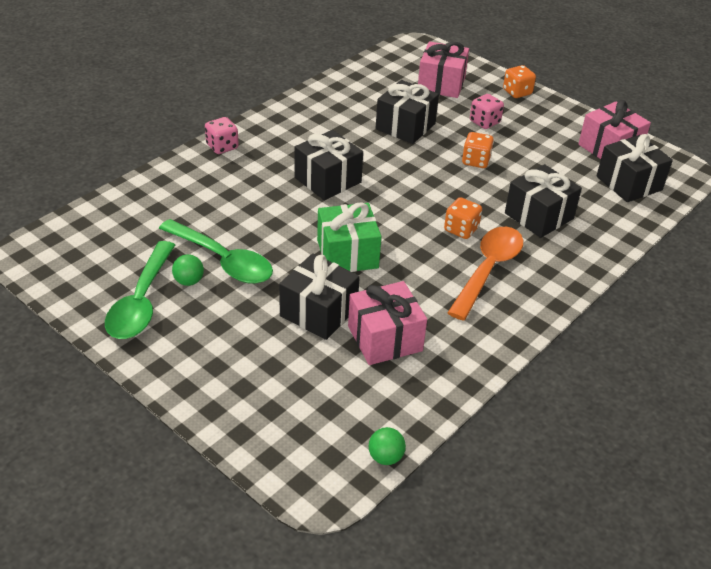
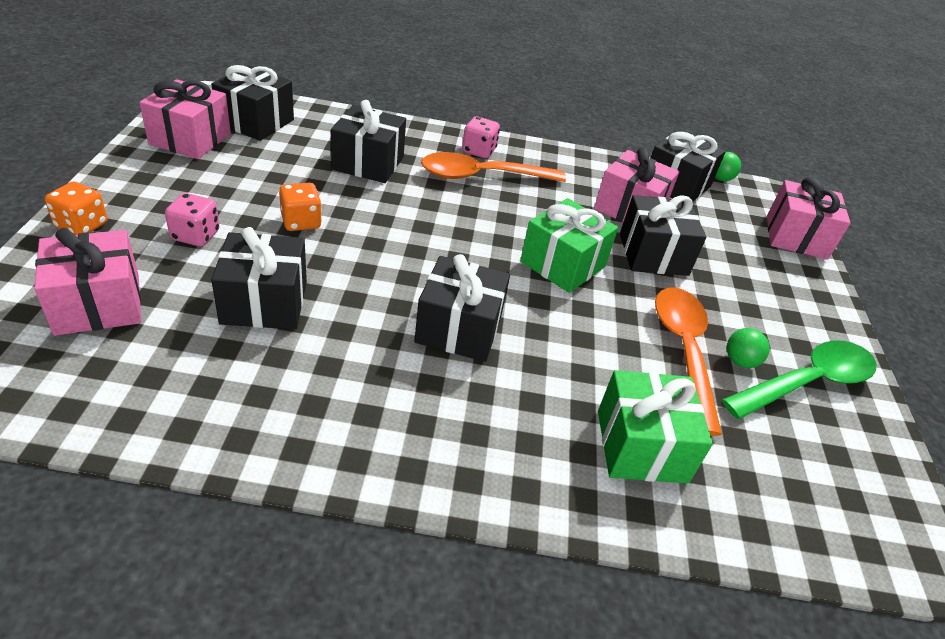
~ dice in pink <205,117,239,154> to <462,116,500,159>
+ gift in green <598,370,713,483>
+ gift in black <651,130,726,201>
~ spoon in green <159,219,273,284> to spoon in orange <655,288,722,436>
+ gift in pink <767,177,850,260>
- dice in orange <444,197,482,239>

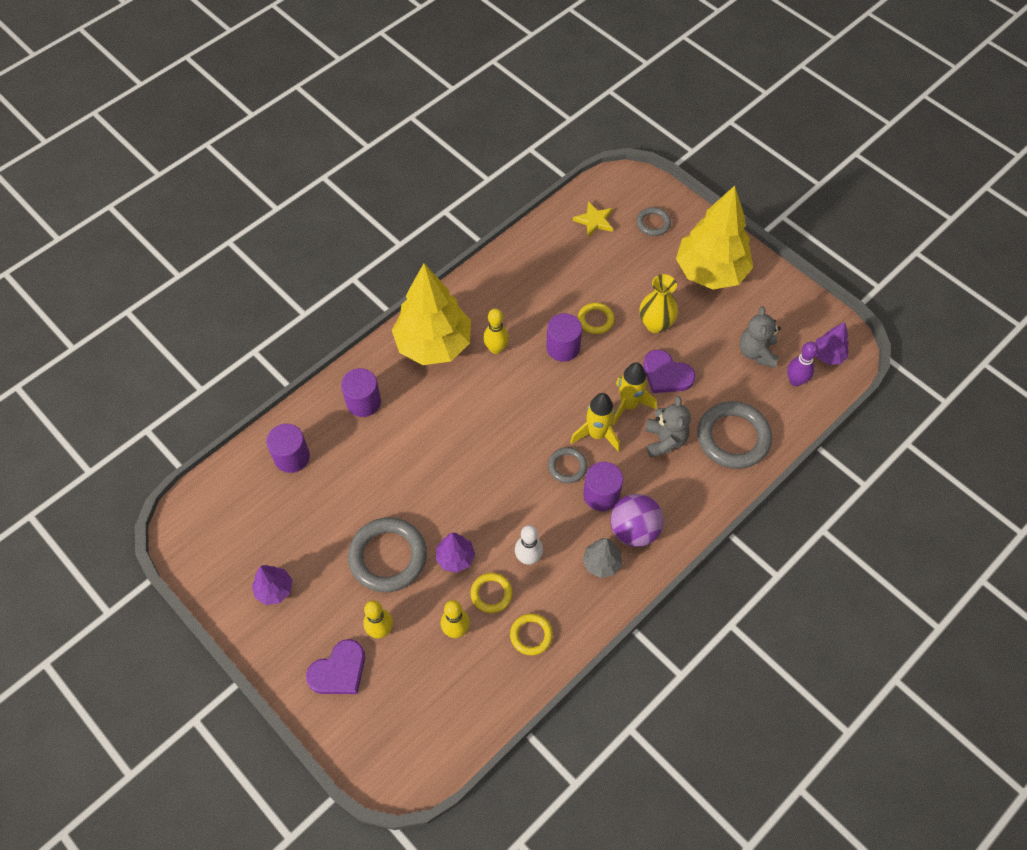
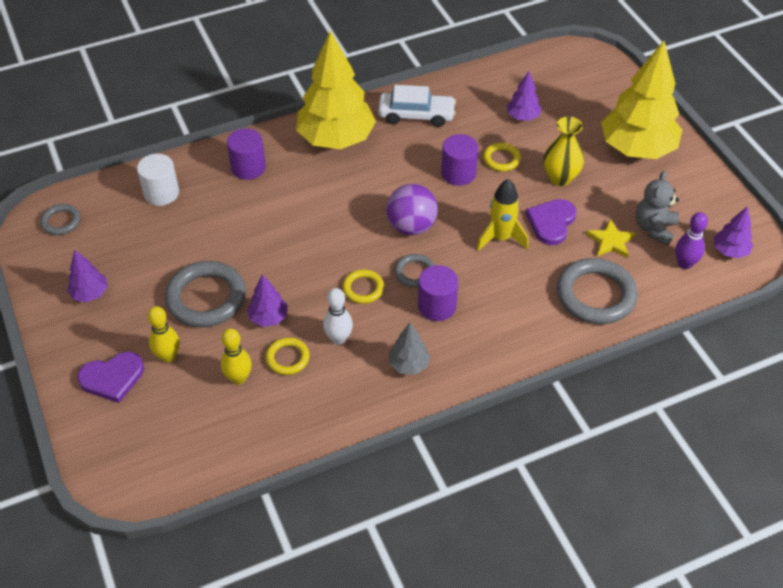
~ ring in grey <636,207,671,236> to <40,204,81,235>
~ cylinder in purple <266,424,310,473> to cylinder in white <137,154,179,206>
~ ring in yellow <510,614,553,655> to <343,269,384,304>
+ car in white <378,85,456,127>
~ ball in purple <610,494,664,547> to <386,184,438,235>
+ tree in purple <507,71,542,121>
~ heart in purple <643,350,696,393> = <526,199,577,245> 60 degrees clockwise
~ star in yellow <573,202,613,237> to <586,219,636,258>
- bowling pin in yellow <483,309,509,354>
- rocket in yellow <570,393,620,452>
- teddy bear in grey <645,396,691,457>

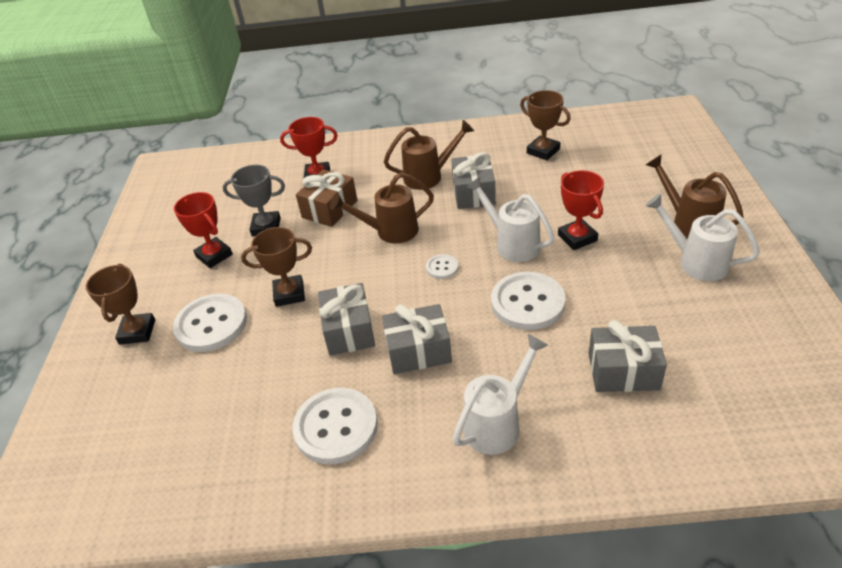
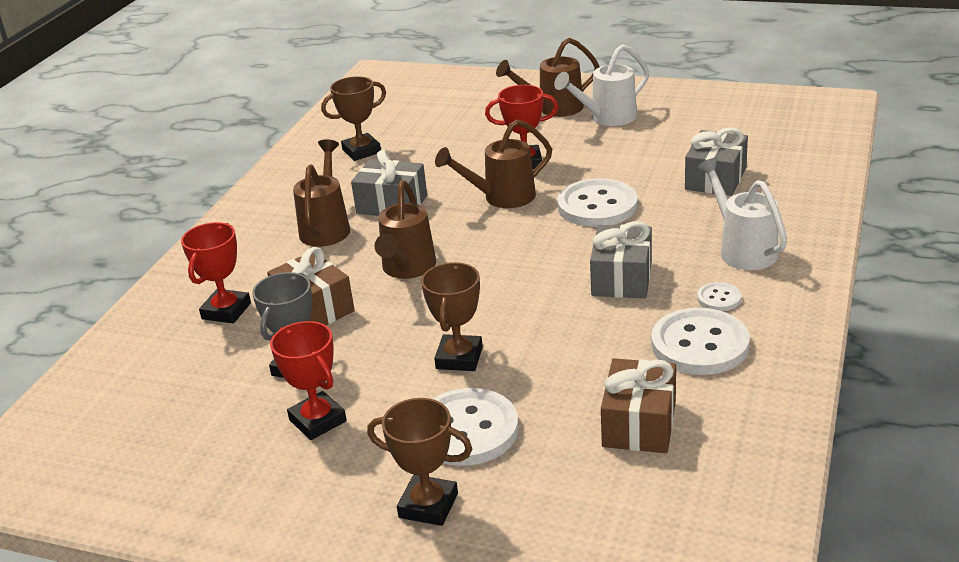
~ trophy in red <174,192,233,268> = <270,321,347,440> 75 degrees clockwise
~ watering can in white <466,177,554,262> to watering can in brown <435,119,552,208>
+ gift in brown <601,358,676,453>
~ button in white <426,254,459,279> to <697,282,741,311>
- gift in grey <318,283,375,356>

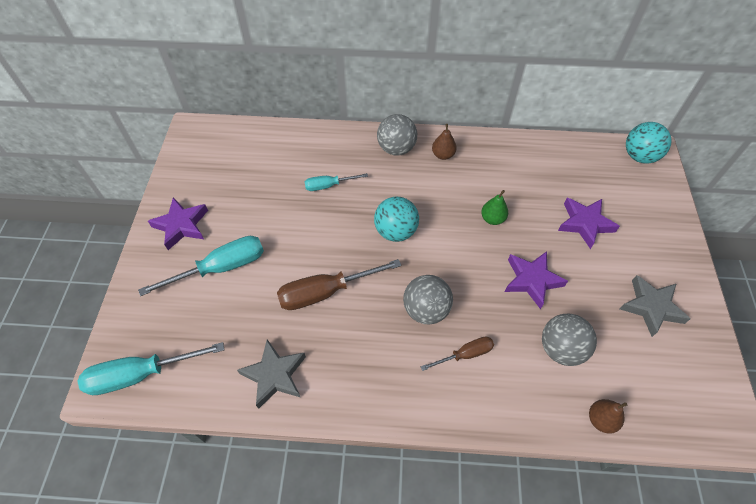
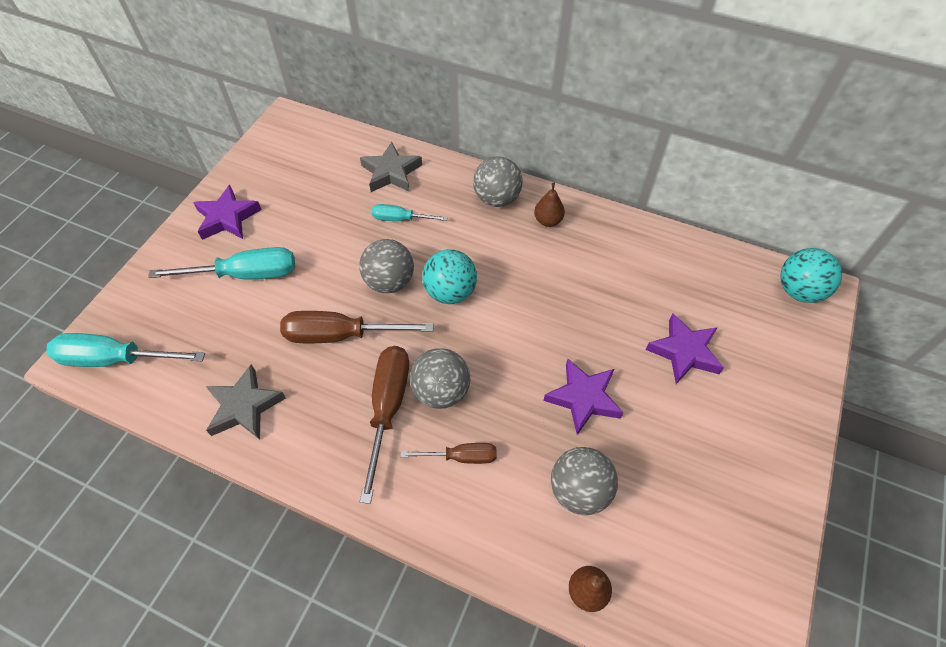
+ ball in grey <359,239,414,293>
~ star in grey <620,275,690,337> to <360,142,422,192>
+ screwdriver in brown <360,346,409,504>
- pear in green <481,190,508,225>

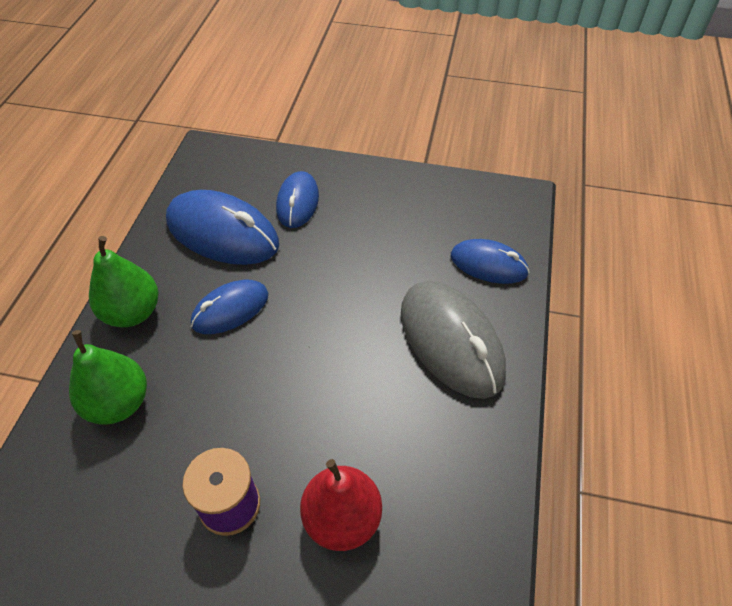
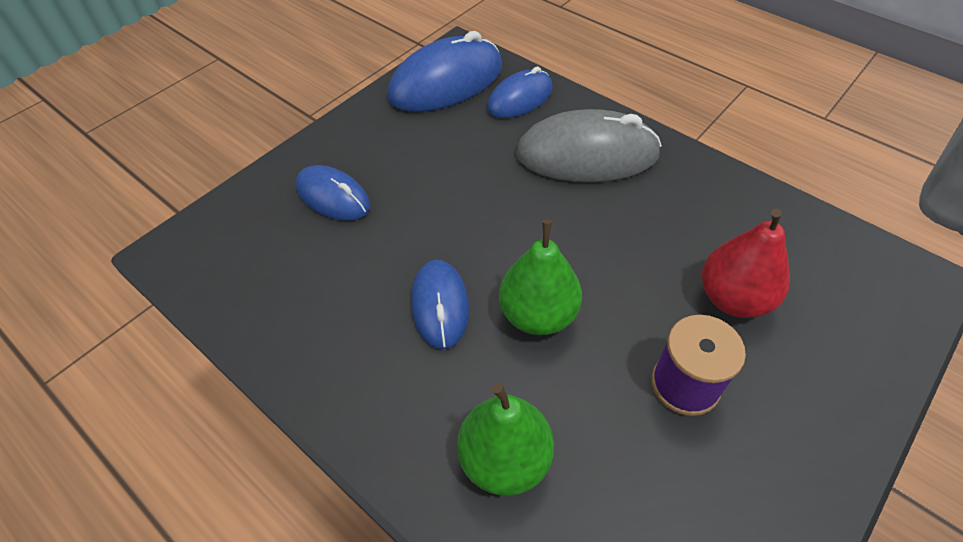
~ mouse in blue <166,190,279,265> to <387,31,502,112>
~ pear in green <89,236,158,327> to <499,219,582,335>

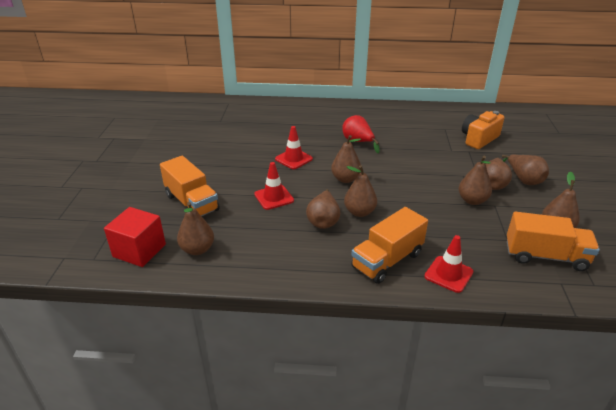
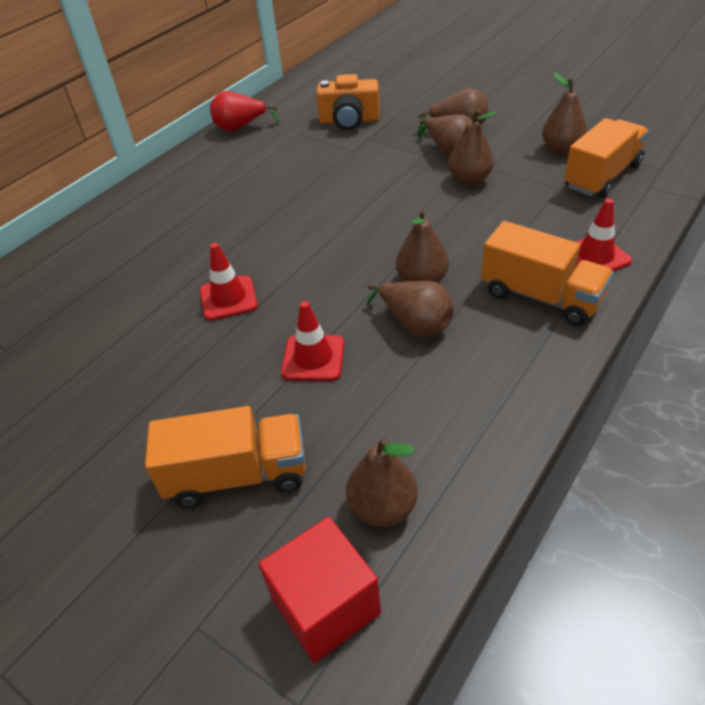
~ pear in red <342,115,380,154> to <210,91,280,132>
~ camera in orange <462,111,504,149> = <316,74,380,130> 75 degrees counterclockwise
~ truck in orange <351,207,428,284> = <481,221,614,326> 45 degrees counterclockwise
- pear in brown <331,135,361,183>

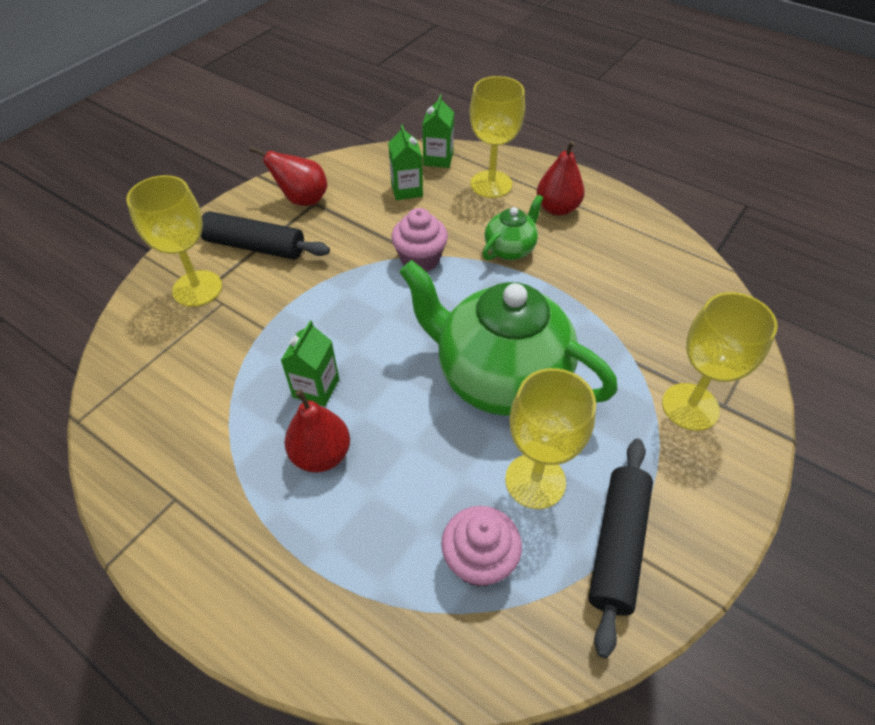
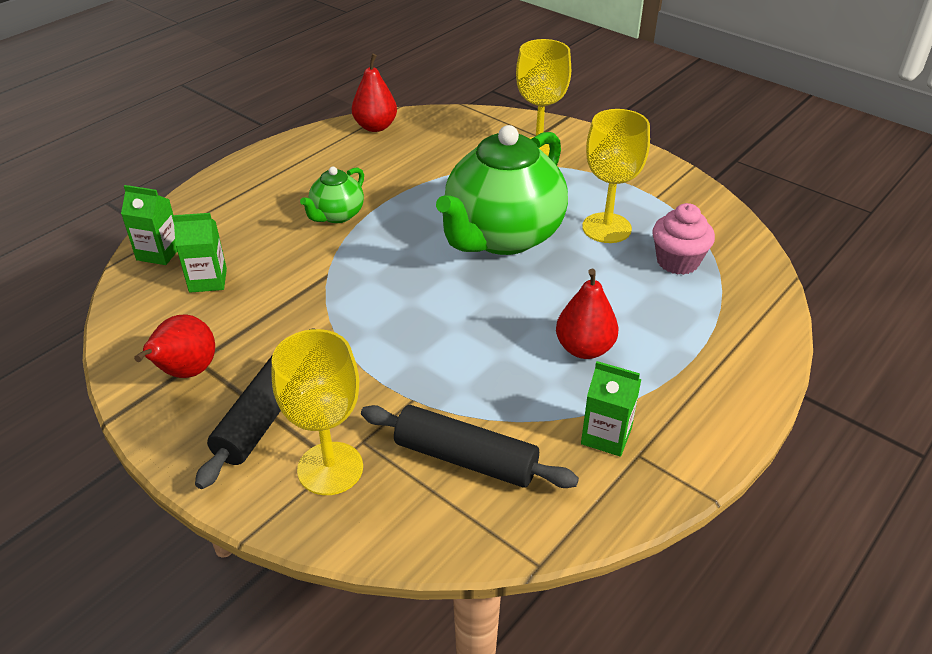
~ teapot in green <483,195,544,260> = <300,167,364,223> 105 degrees counterclockwise
~ pear in red <537,140,585,216> to <352,54,397,132>
~ rolling pin in black <588,439,653,658> to <361,405,579,488>
~ carton in green <280,321,339,407> to <581,361,642,457>
- cupcake in pink <391,208,448,272>
- goblet in yellow <470,76,525,198>

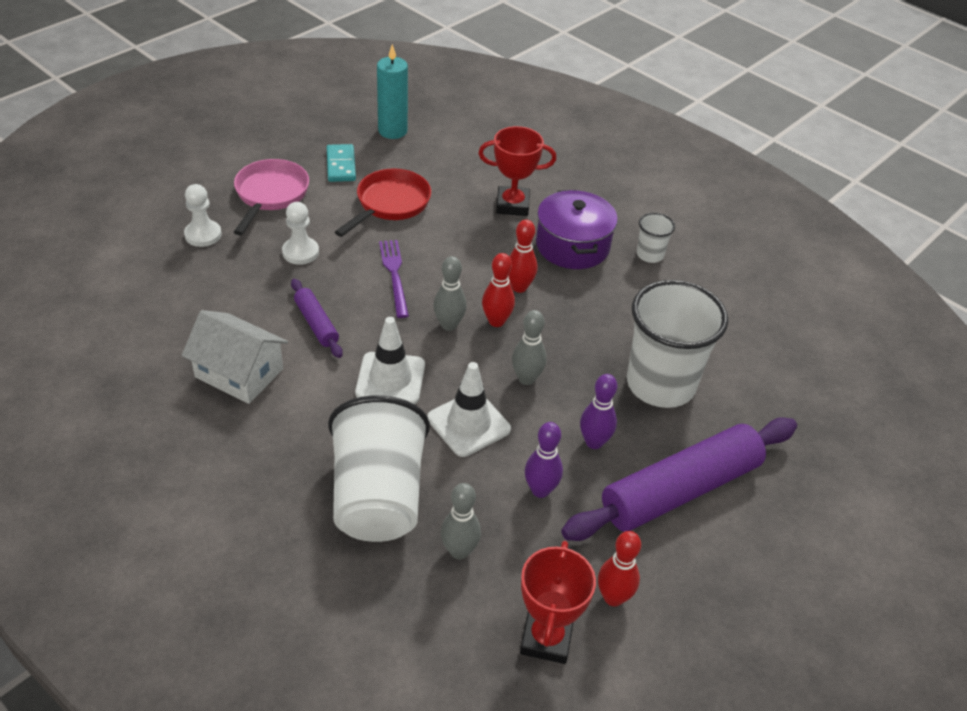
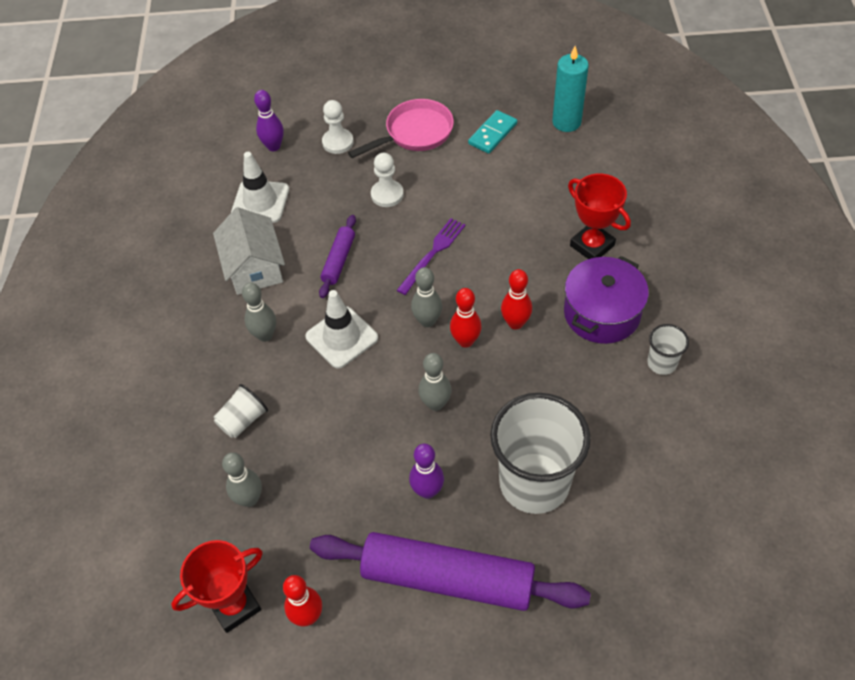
~ cup in white <328,395,430,542> = <214,384,268,438> x0.45
~ traffic cone in white <427,362,511,457> to <231,152,289,223>
+ bowling pin in grey <242,282,276,342>
~ bowling pin in purple <525,422,563,498> to <254,90,284,151>
- pan in red <335,169,431,237>

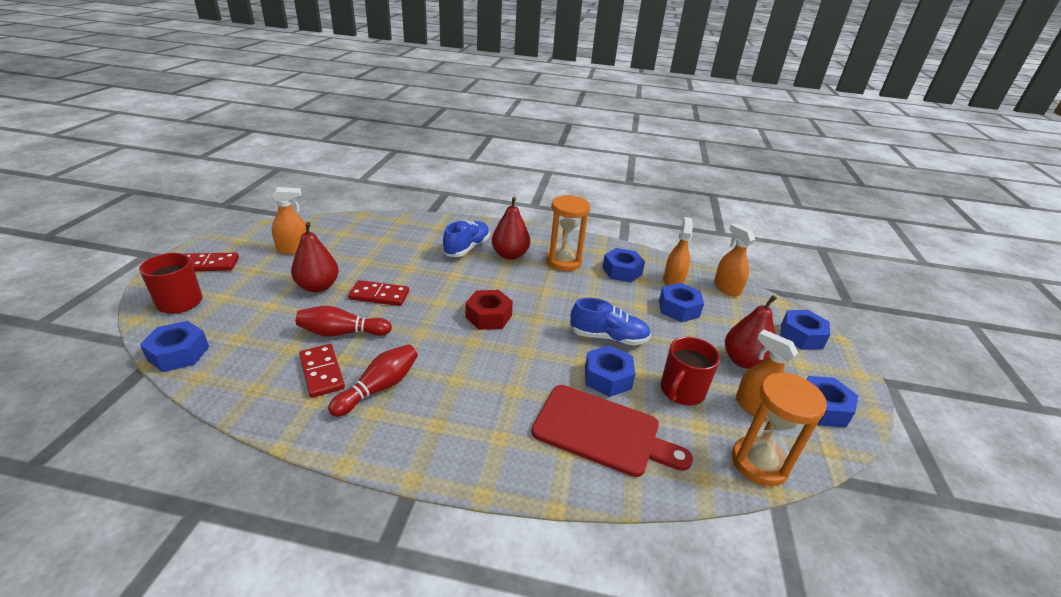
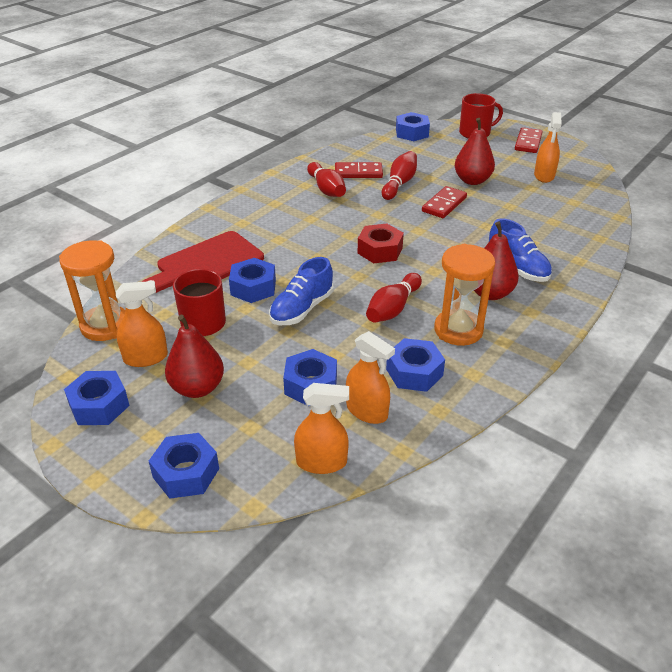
+ bowling pin in red <366,273,422,323>

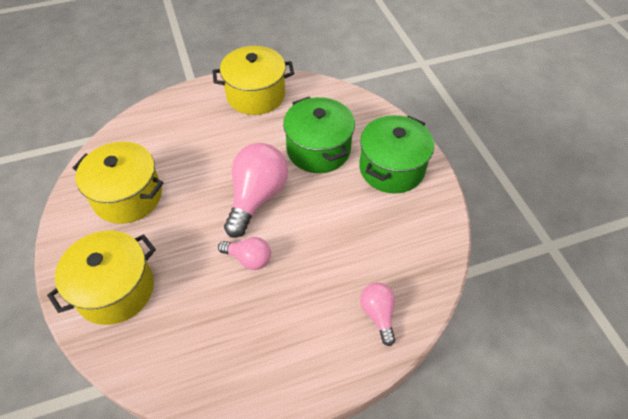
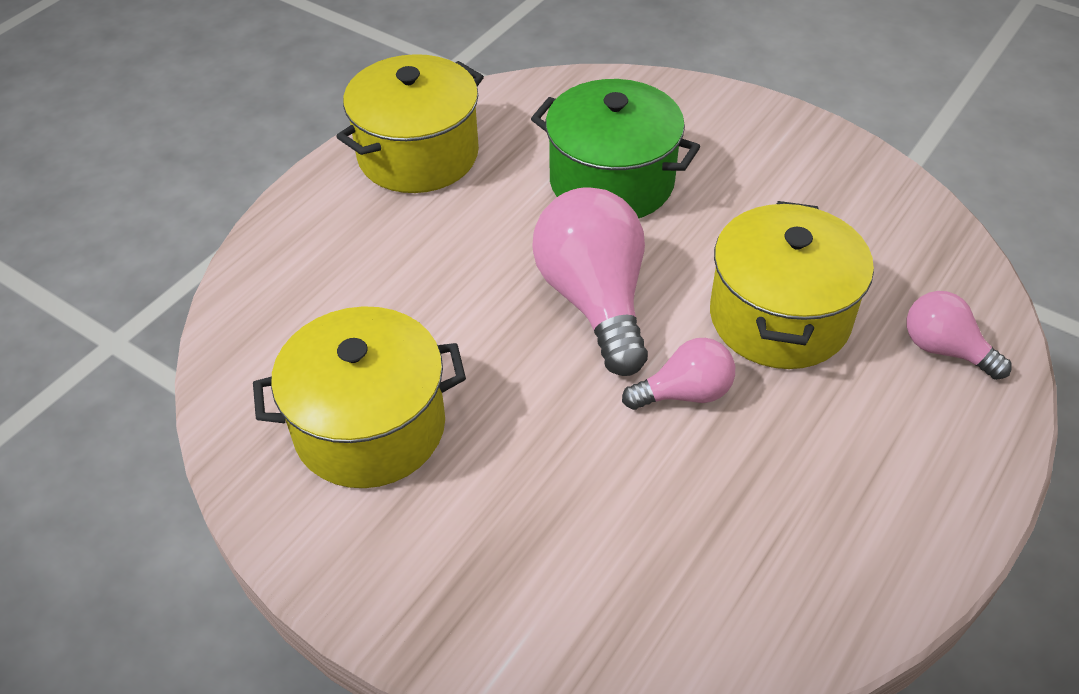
~ pot in yellow <47,231,156,325> to <710,201,874,369>
- pot in green <359,115,434,194>

